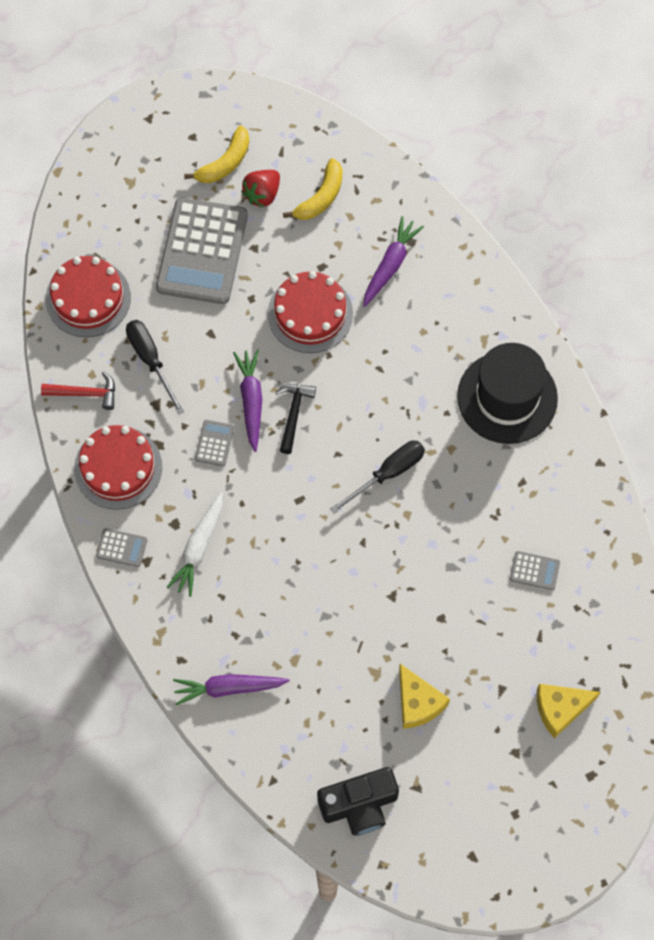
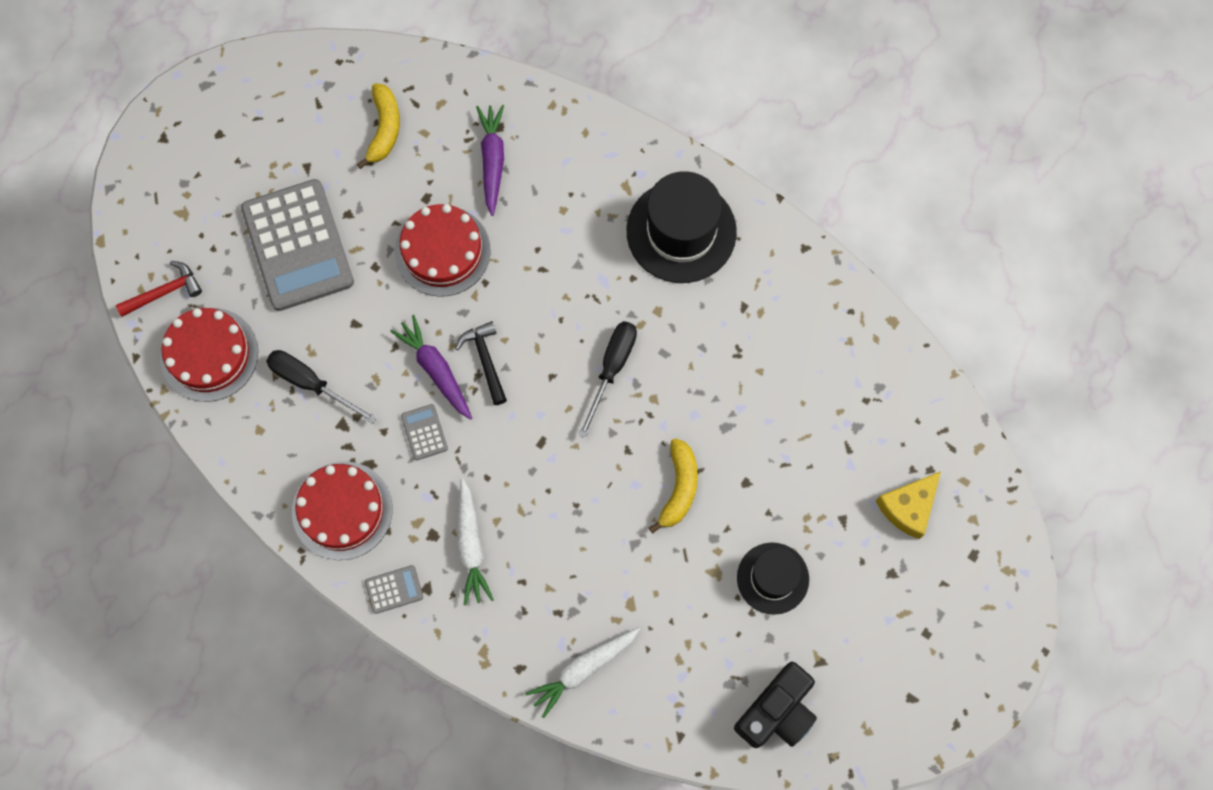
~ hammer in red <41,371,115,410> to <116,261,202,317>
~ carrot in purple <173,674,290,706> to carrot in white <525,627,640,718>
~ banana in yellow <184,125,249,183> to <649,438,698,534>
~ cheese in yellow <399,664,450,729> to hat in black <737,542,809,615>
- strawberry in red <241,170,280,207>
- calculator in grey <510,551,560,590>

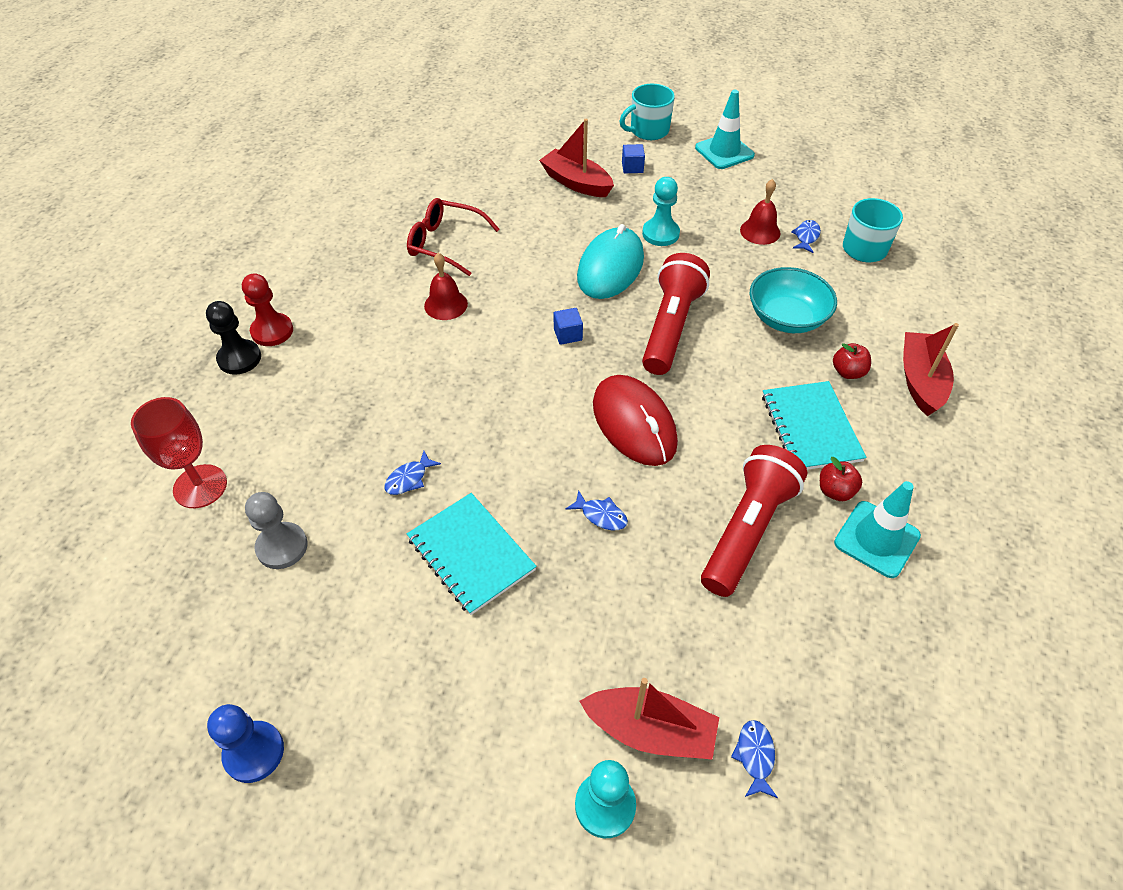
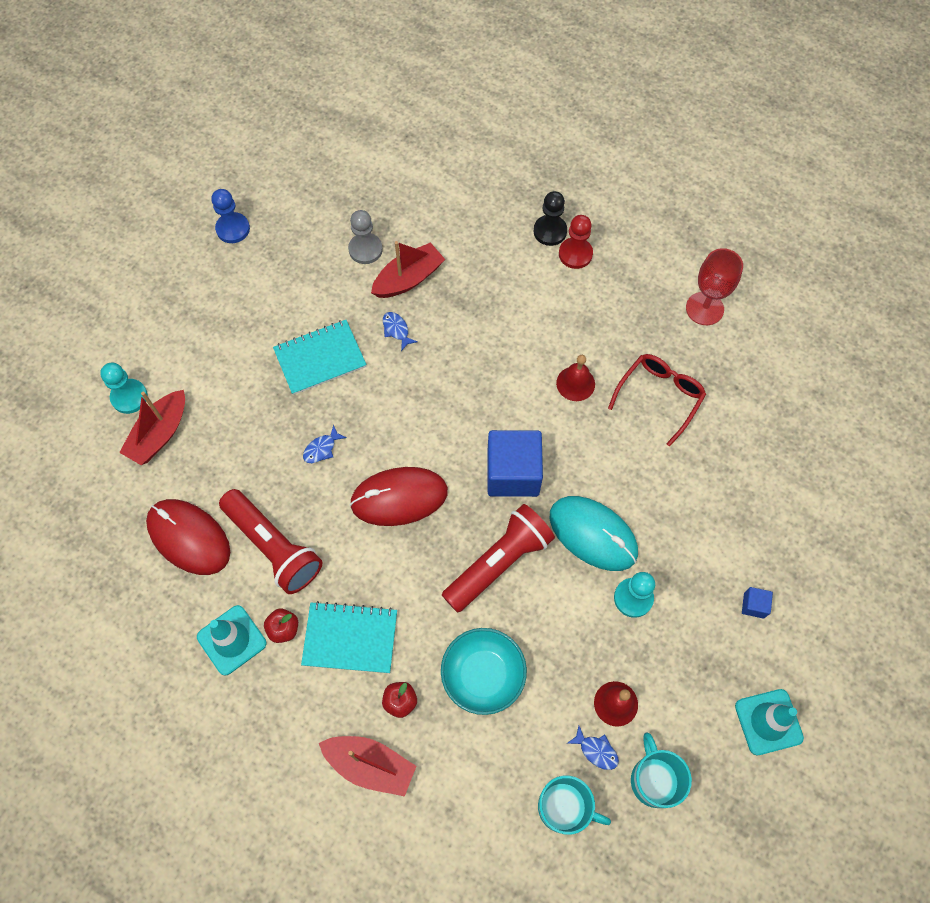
+ mouse in red <146,499,230,575>
~ boat in red <539,119,614,197> to <371,241,445,298>
~ flashlight in red <642,253,710,375> = <442,504,555,613> 75 degrees counterclockwise
~ cube in blue <554,308,583,345> = <487,430,543,497> x2.34
~ mug in turquoise <619,84,675,140> to <631,732,692,808>
~ goblet in red <131,397,227,508> to <686,248,743,325>
- fish in blue <731,720,778,798>

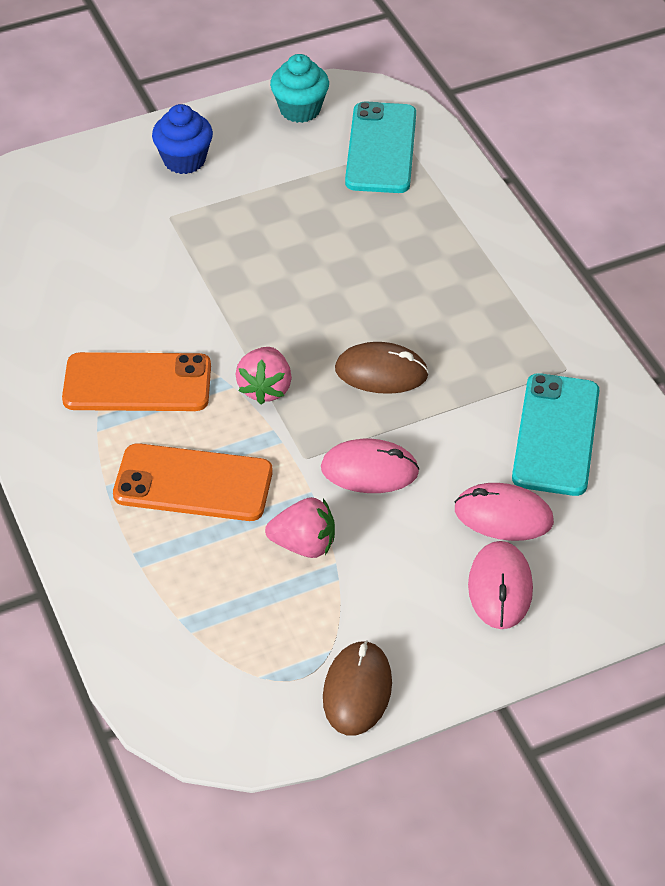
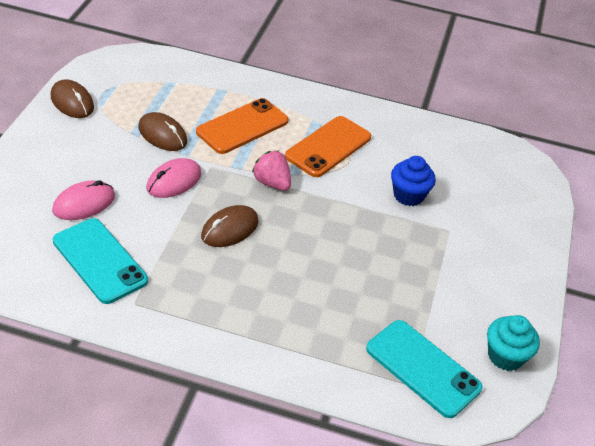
~ strawberry in pink <265,497,335,558> to mouse in brown <138,112,187,151>
~ cupcake in blue <152,104,213,174> to <391,156,436,206>
- mouse in pink <468,541,533,629>

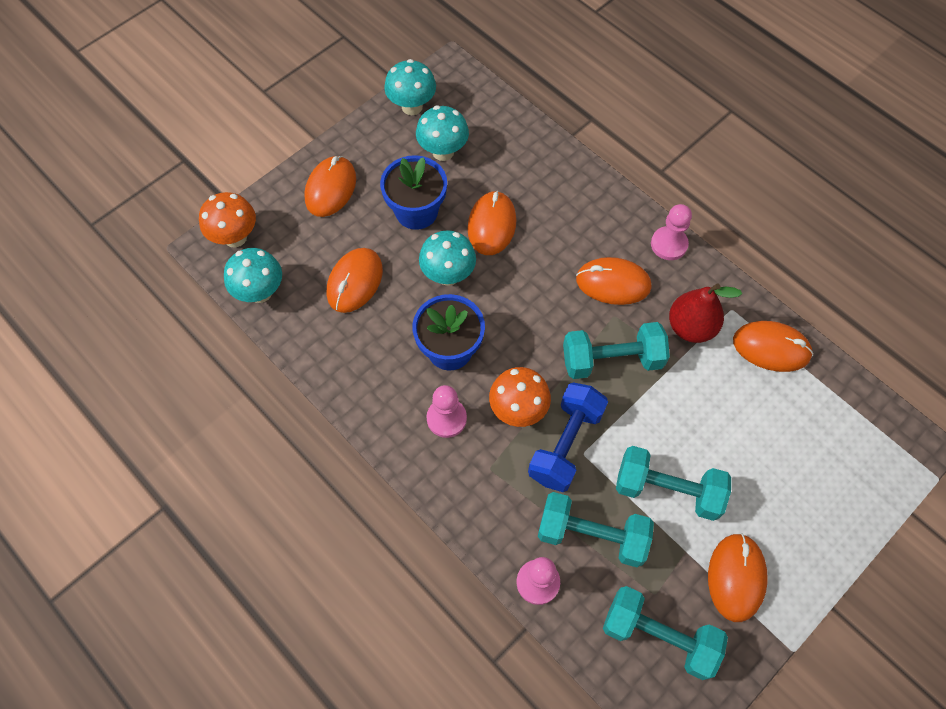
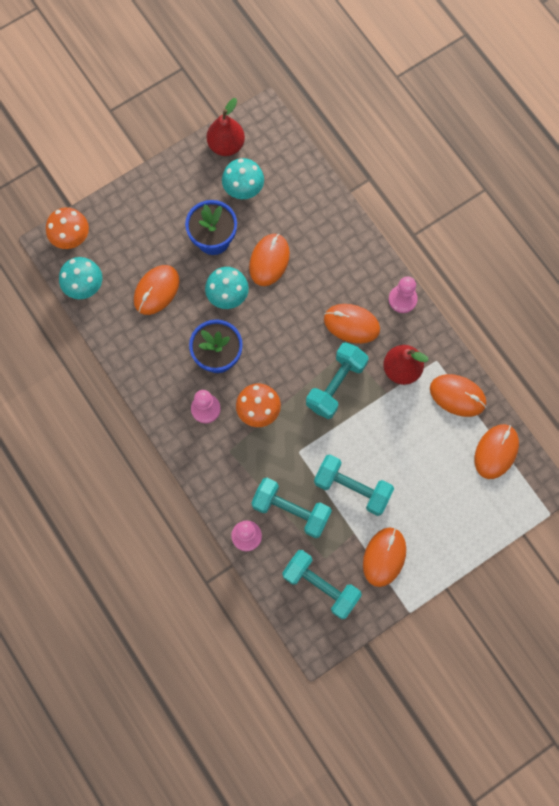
~ mushroom in turquoise <384,59,436,115> to pear in red <207,98,245,156>
~ dumbbell in turquoise <563,322,670,379> = <306,342,369,419> 60 degrees counterclockwise
~ mouse in orange <304,156,356,217> to <475,424,519,479>
- dumbbell in blue <528,382,608,492>

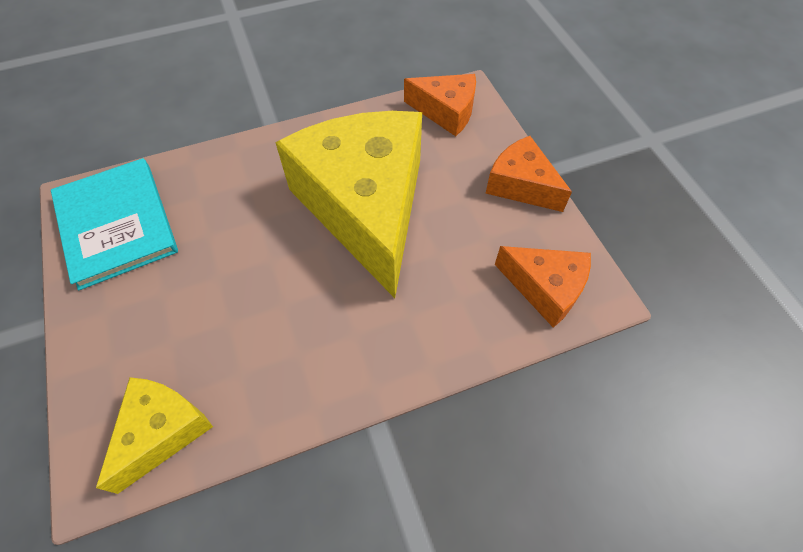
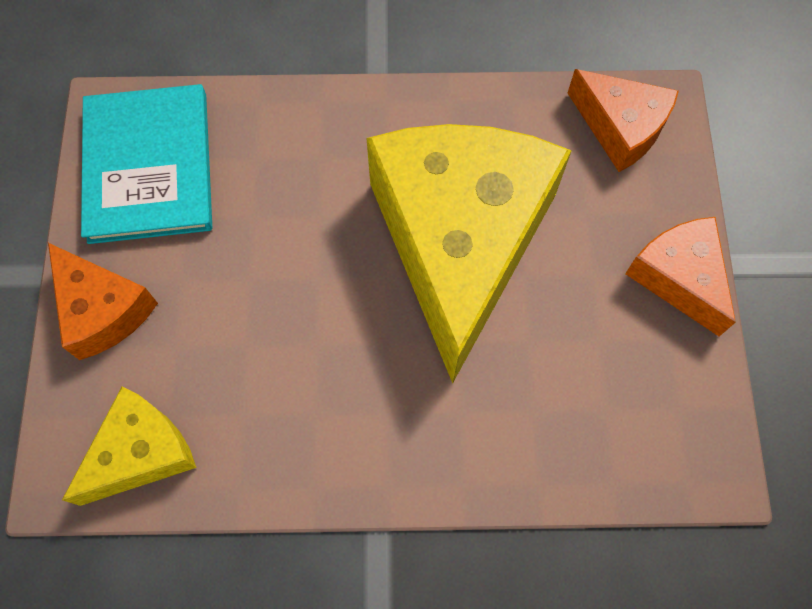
~ cheese in orange <495,246,591,328> to <48,243,158,360>

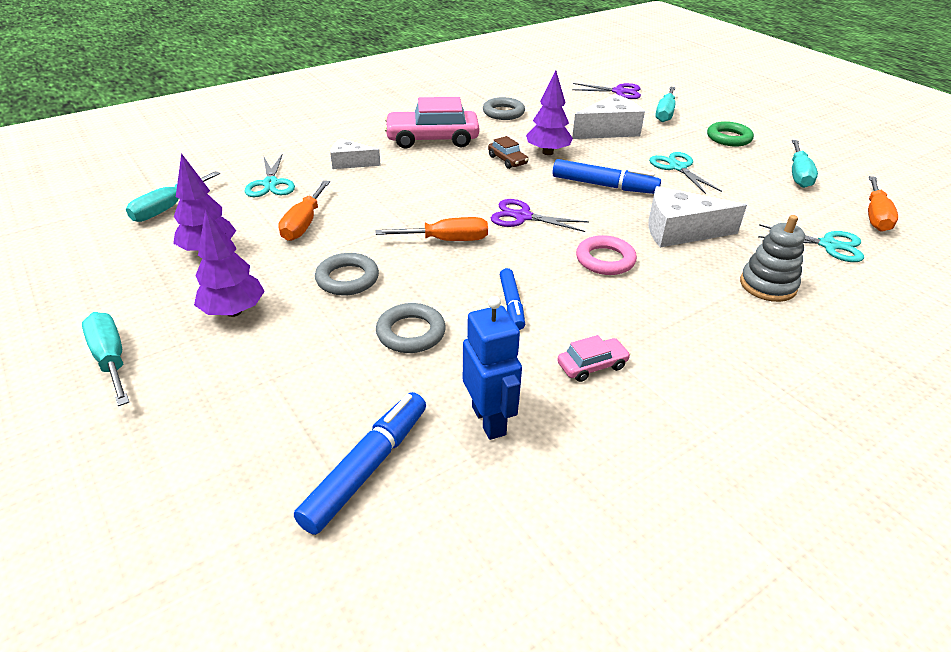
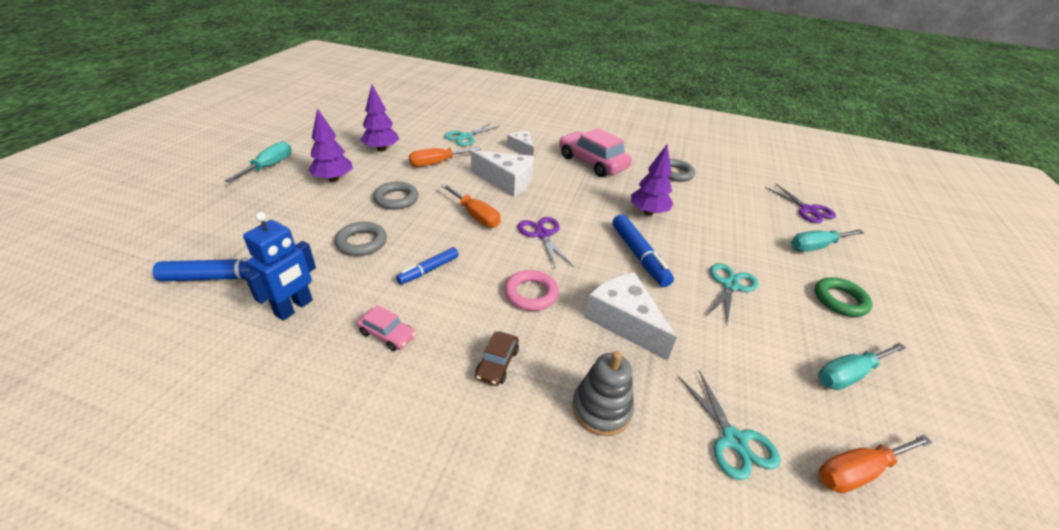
~ cheese in white <572,94,645,139> to <471,150,534,197>
~ car in brown <488,136,528,169> to <475,331,519,386>
- screwdriver in turquoise <126,171,220,222>

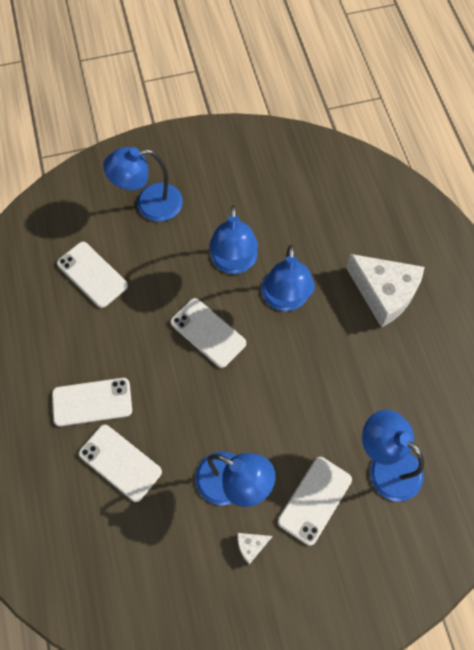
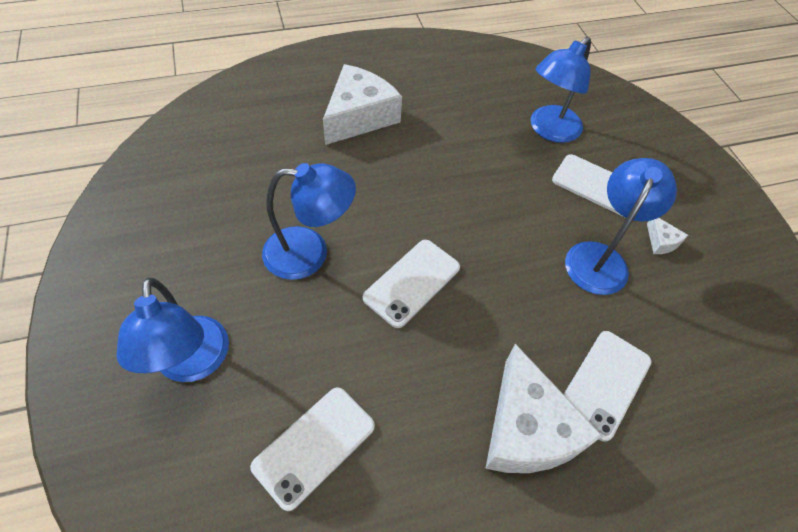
~ phone in white <52,378,132,427> to cheese in white <485,344,602,473>
- lamp in blue <261,245,315,311>

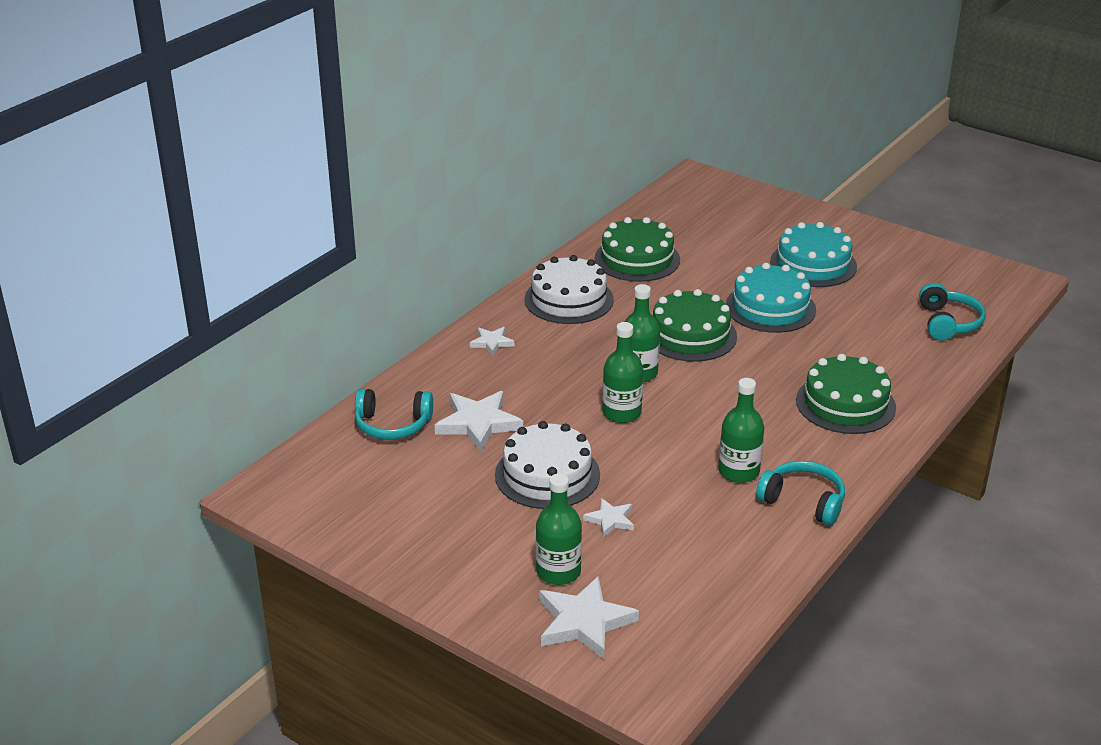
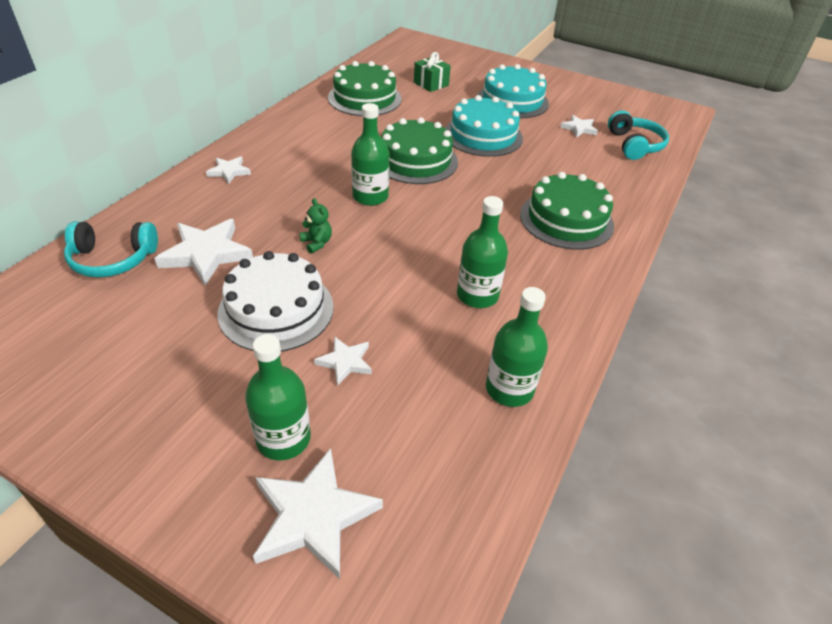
+ teddy bear in green <299,198,332,254>
+ gift in green <414,52,451,92>
~ bottle in green <602,322,643,423> to <486,287,548,407>
+ star in white <560,115,598,137>
- cake in white <525,255,614,324>
- headphones in turquoise <756,461,845,526>

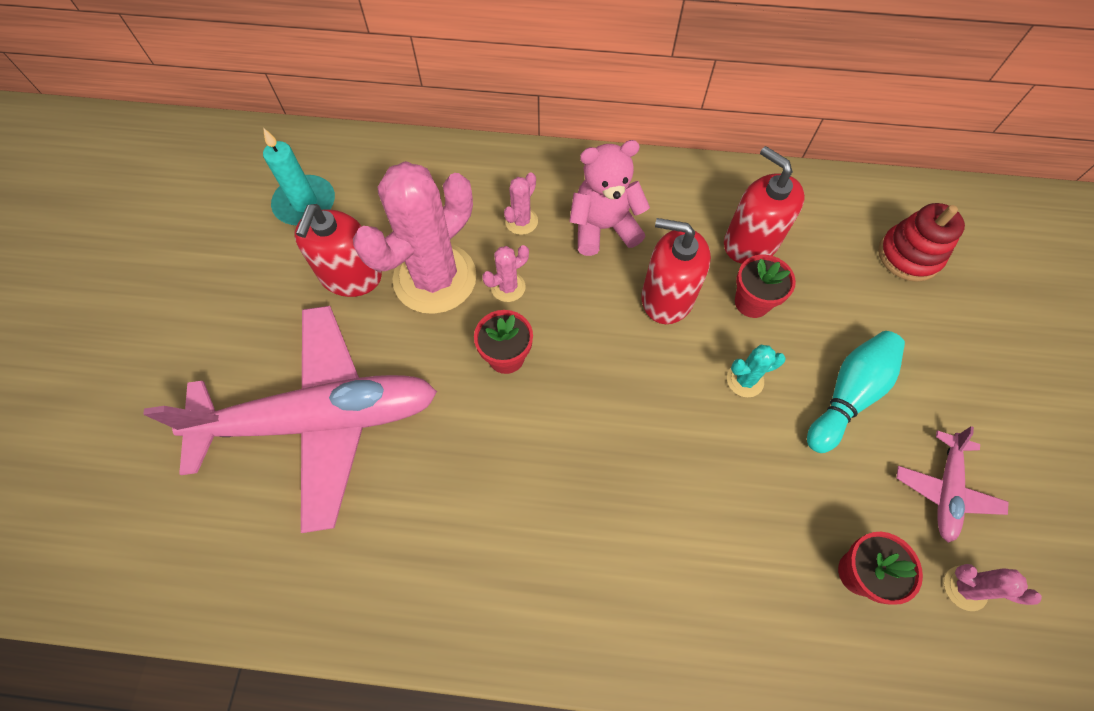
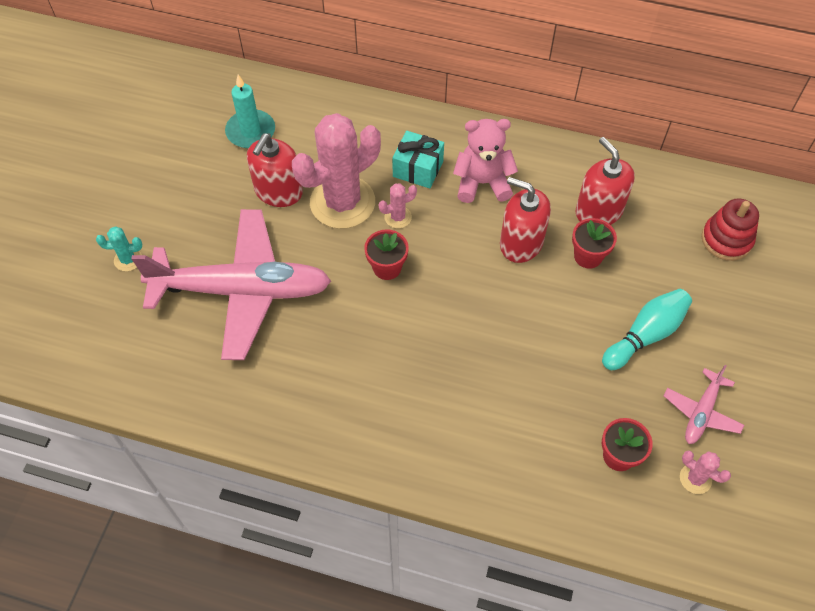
~ cactus in turquoise <727,345,786,397> to <96,226,142,271>
~ cactus in pink <504,172,538,235> to gift in turquoise <392,131,444,188>

